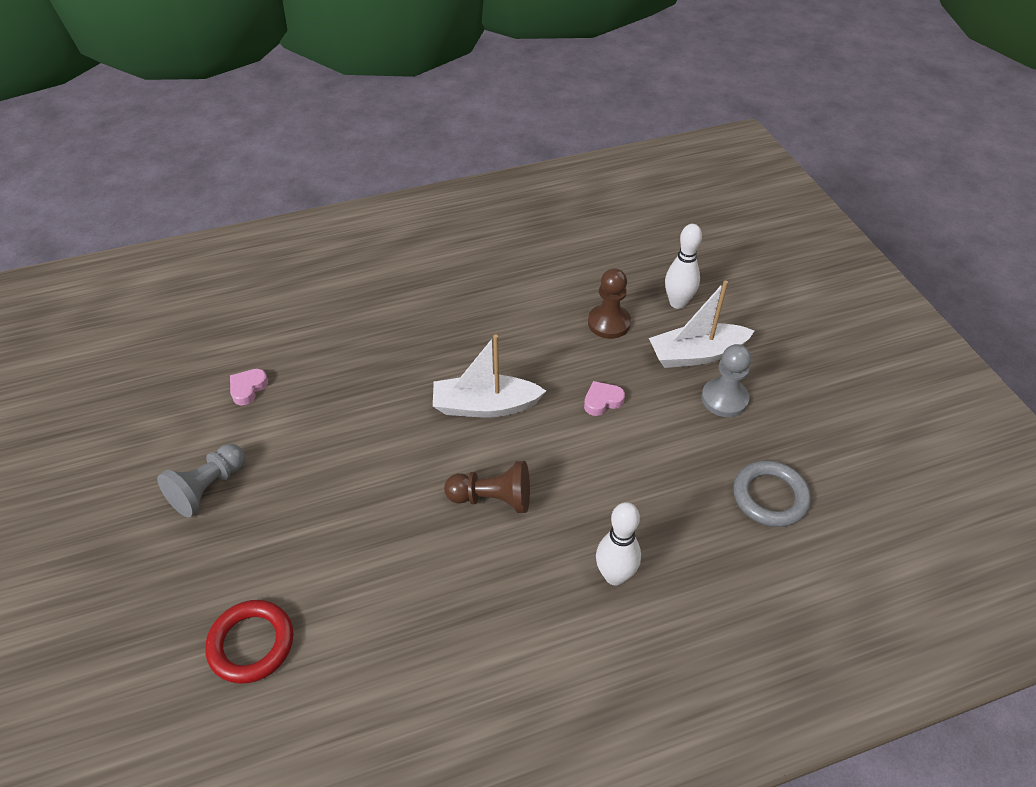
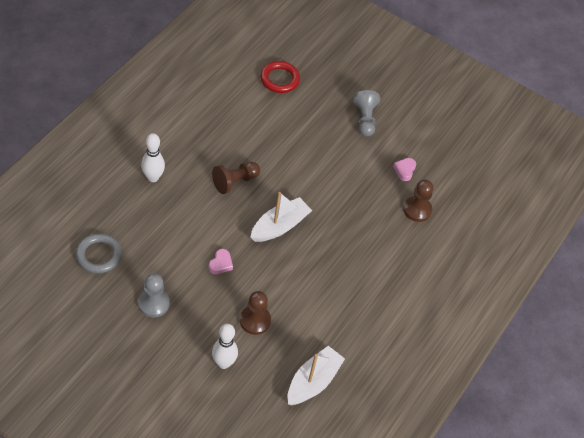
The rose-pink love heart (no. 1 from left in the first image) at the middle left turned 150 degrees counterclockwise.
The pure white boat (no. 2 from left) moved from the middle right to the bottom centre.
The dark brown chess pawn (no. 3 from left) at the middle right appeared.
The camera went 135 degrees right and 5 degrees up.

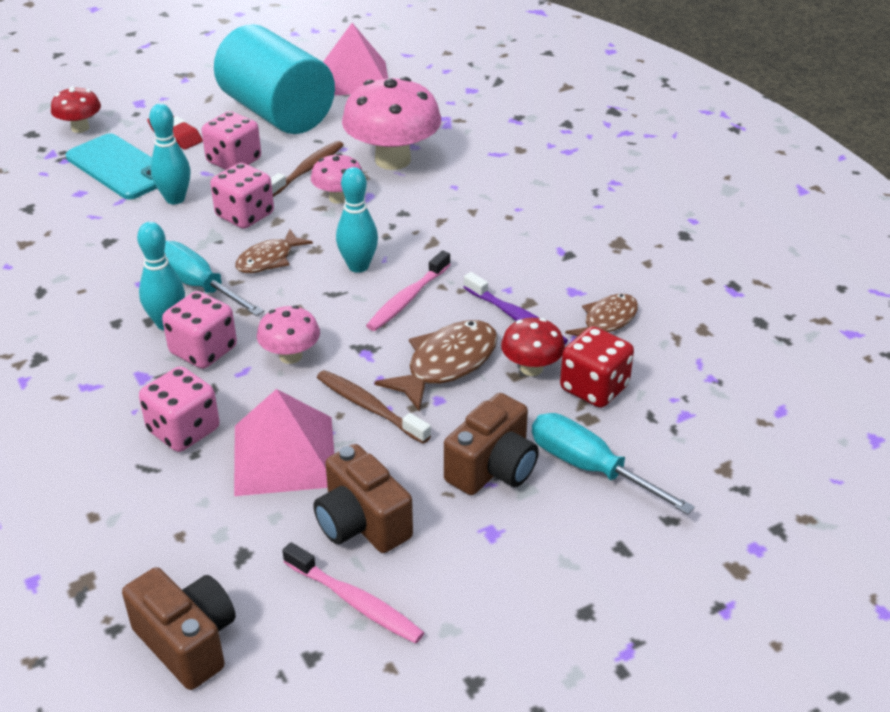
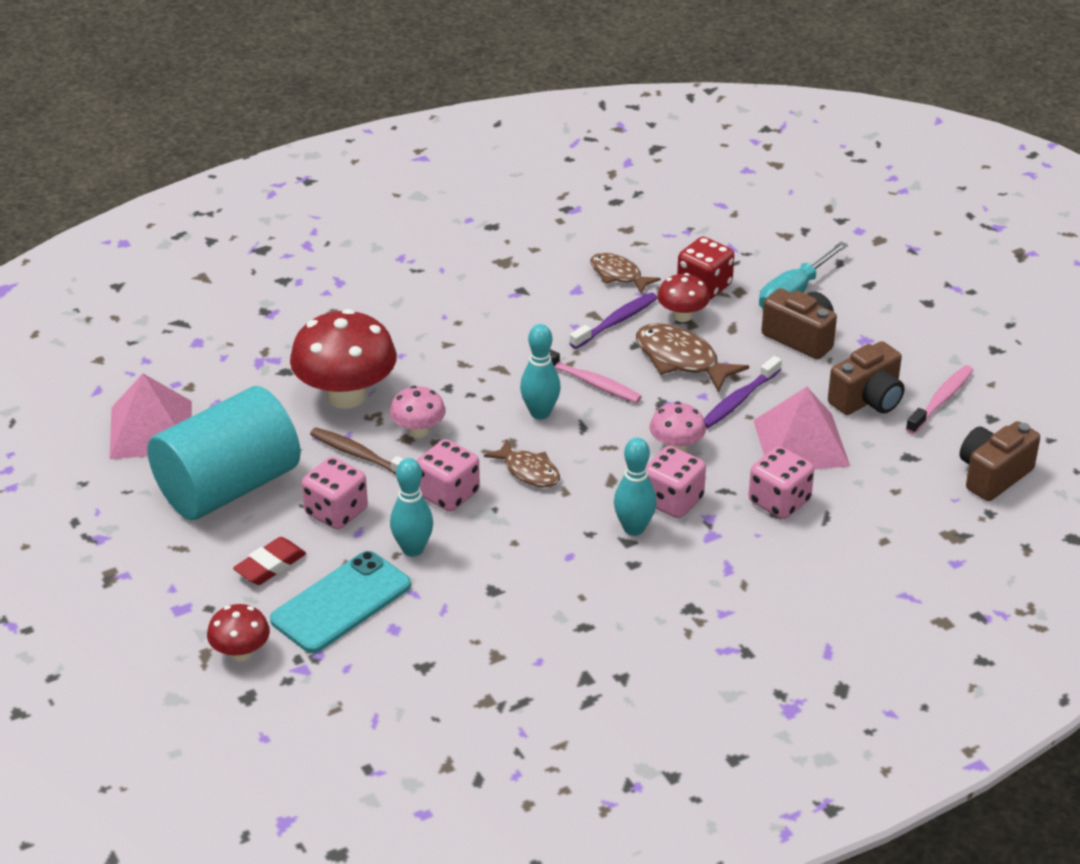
The teal flat screwdriver (no. 1 from left) at the middle left disappeared.
The dark brown dental brush (no. 2 from left) at the centre became the purple dental brush (no. 2 from left) at the middle right.
The rose-pink fungus (no. 3 from left) at the top centre became the red fungus (no. 2 from left) at the middle left.
The camera went 90 degrees left and 0 degrees up.

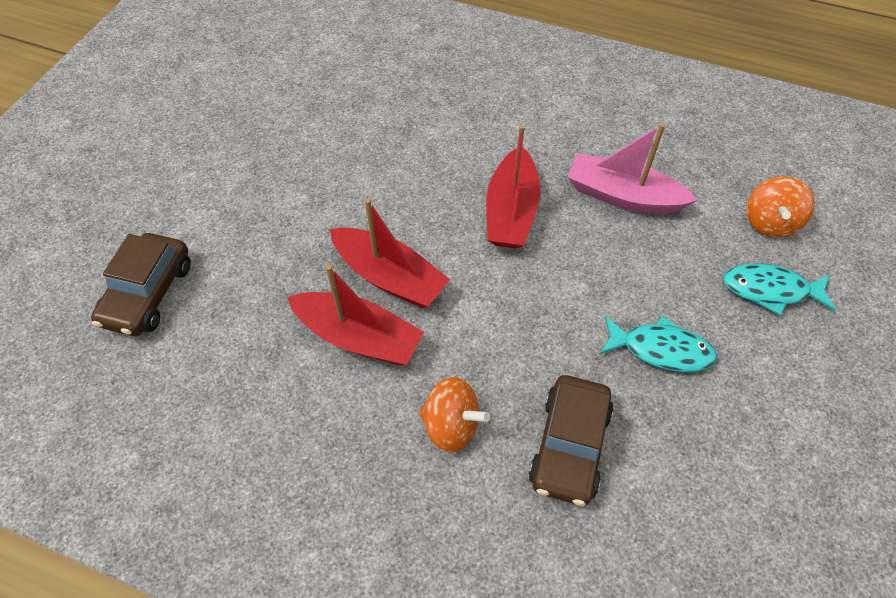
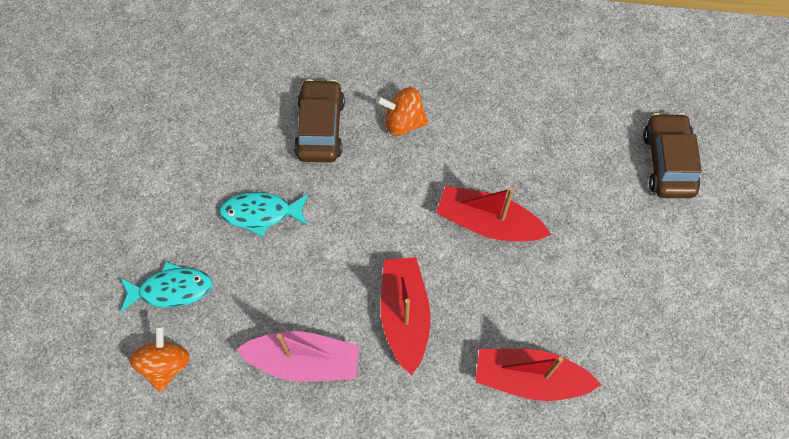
The red boat (no. 1 from left in the first image) moved from the centre to the bottom right.
The camera went 165 degrees right and 10 degrees up.

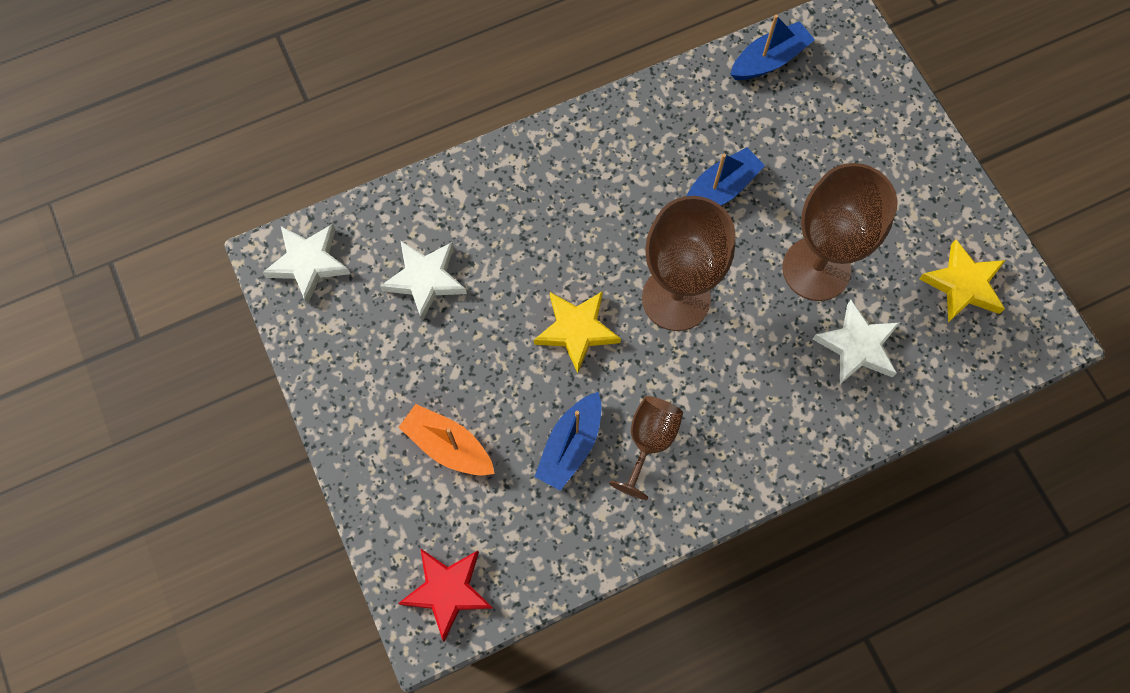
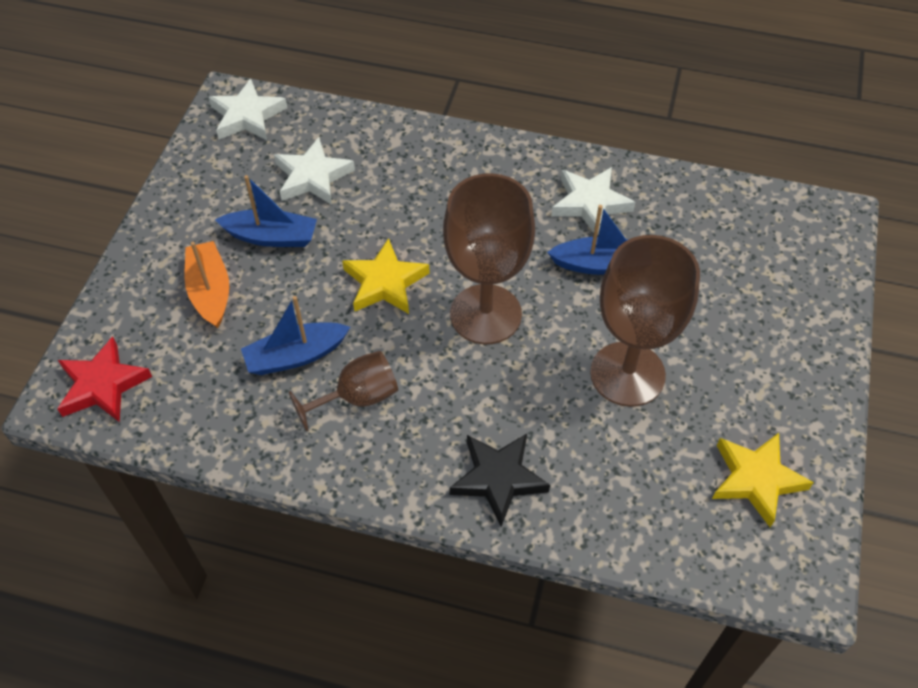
The royal blue boat (no. 3 from left in the first image) moved from the top right to the top left.
The pure white star (no. 3 from left) moved from the middle right to the top centre.
The ebony star at the bottom centre appeared.
The camera went 40 degrees right and 15 degrees down.

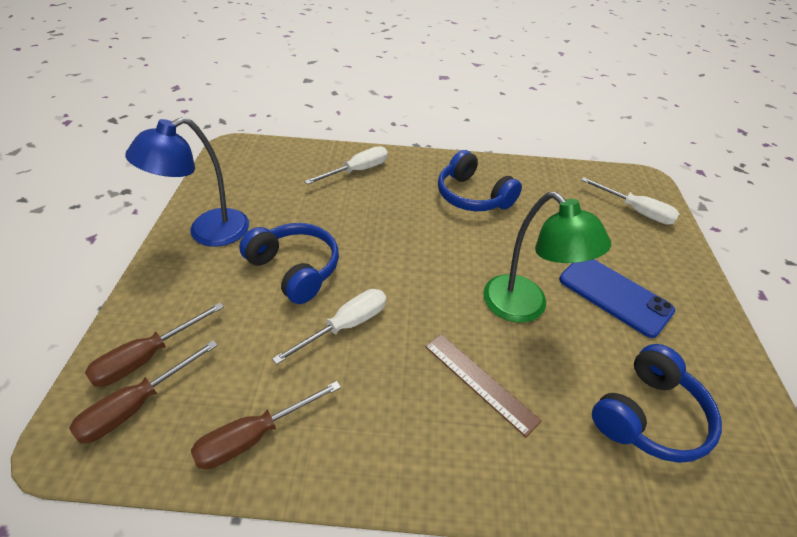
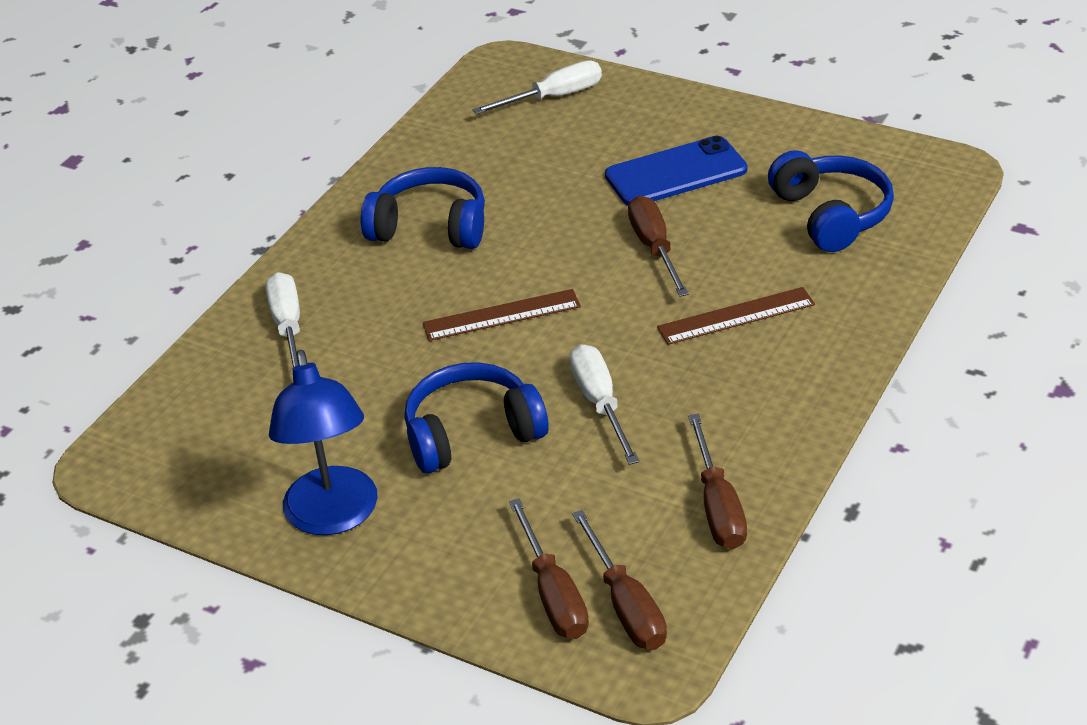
The royal blue headset (no. 2 from left in the first image) at the centre turned 150 degrees counterclockwise.
The green reading lamp at the middle right was replaced by the dark brown flat screwdriver (no. 3 from left) at the centre.
The dark brown ruler (no. 1 from left) at the centre appeared.
The camera went 60 degrees left and 5 degrees down.

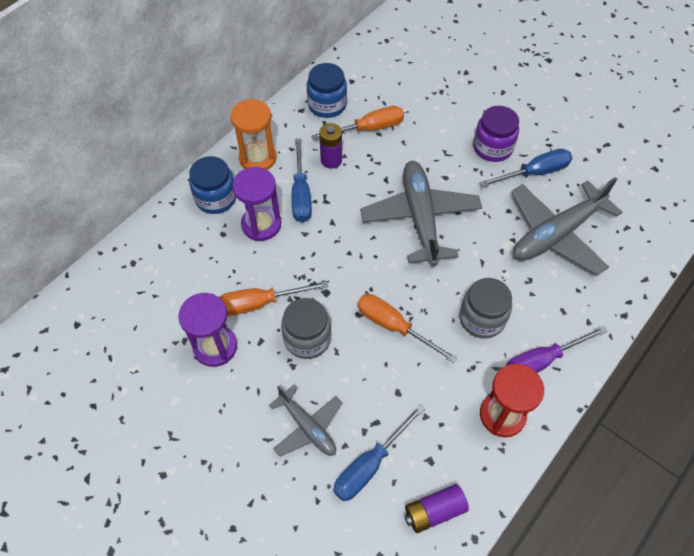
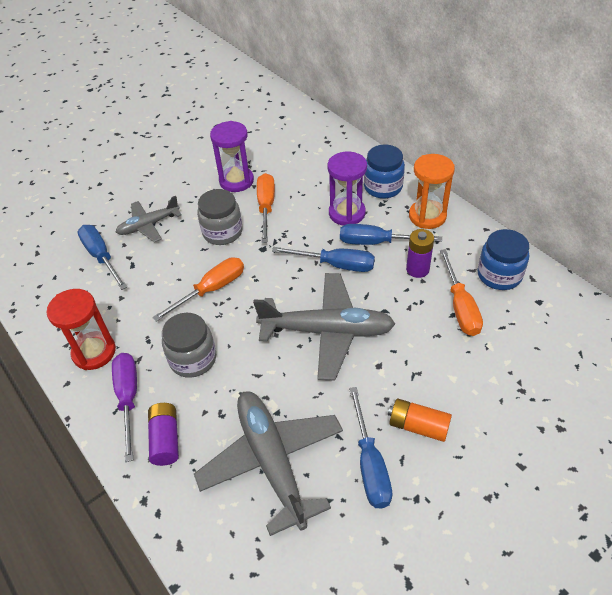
The purple power cell (no. 2 from left in the first image) moved from the bottom centre to the bottom left.
The purple jar at the top right was replaced by the orange power cell at the bottom right.
The royal blue flat screwdriver (no. 2 from left) at the centre appeared.
The camera went 105 degrees right and 10 degrees down.

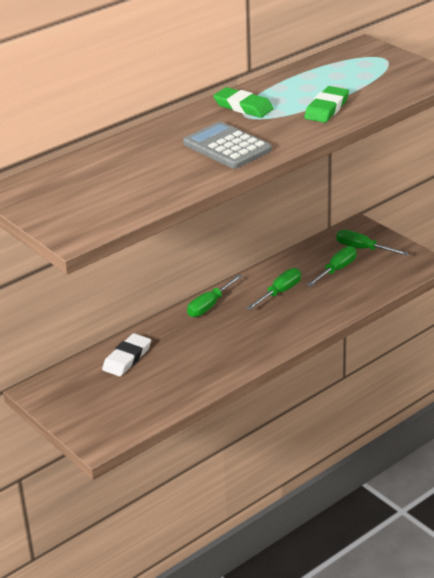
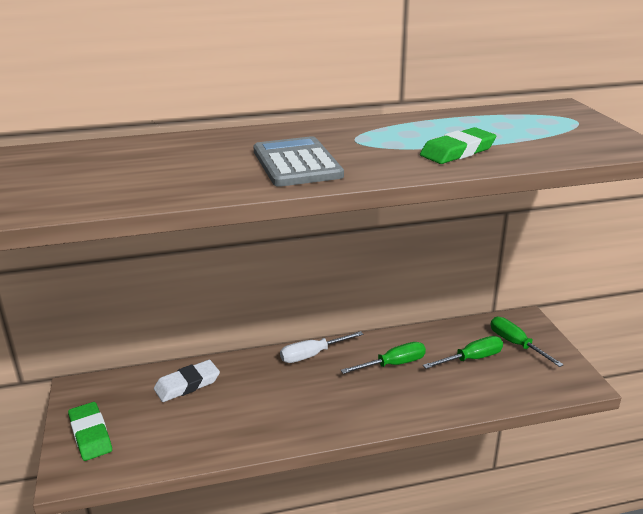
The green flat screwdriver (no. 1 from left) at the centre became the pure white flat screwdriver at the bottom centre.
The green pencil eraser (no. 1 from left) moved from the top centre to the bottom left.
The camera went 25 degrees right and 5 degrees down.

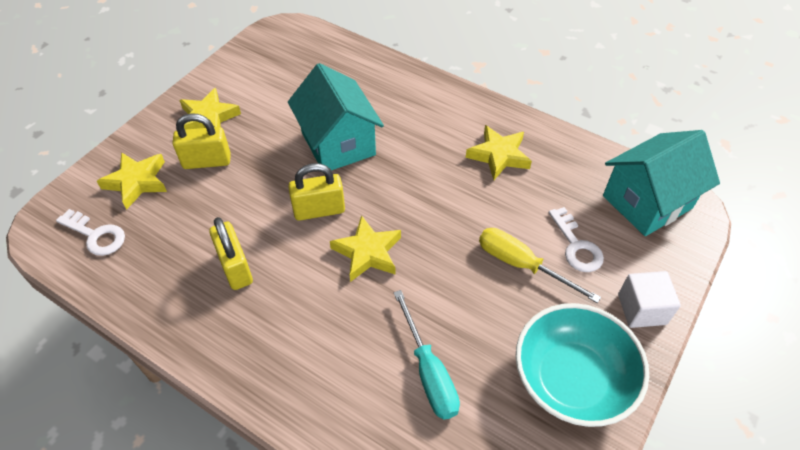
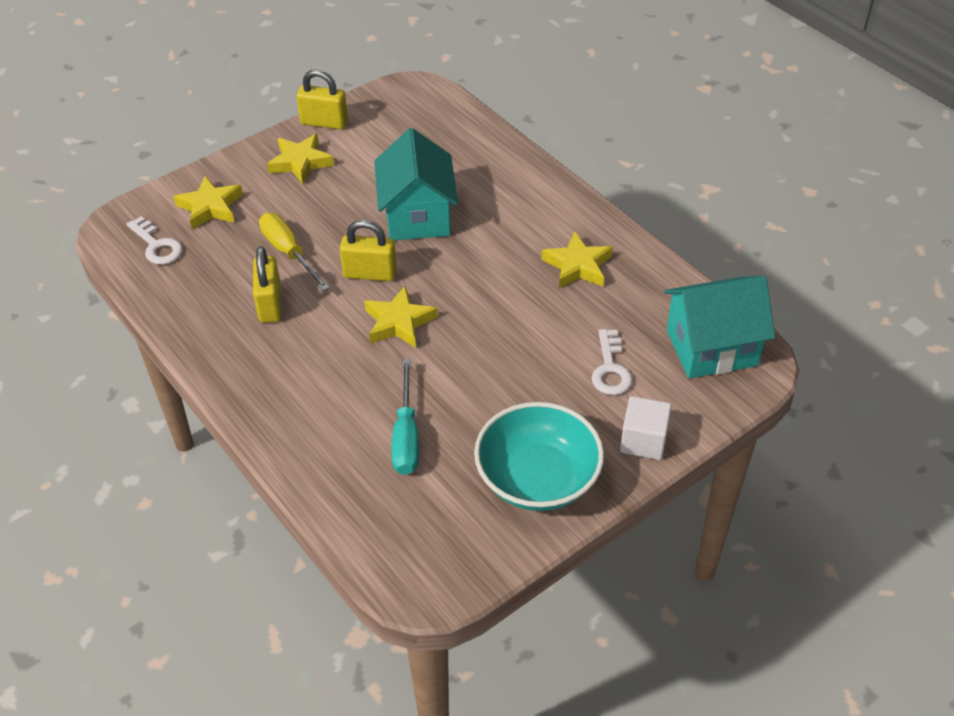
The bright yellow small lock (no. 1 from left in the first image) moved from the top left to the top centre.
The bright yellow flat screwdriver moved from the middle right to the middle left.
The camera went 20 degrees right and 5 degrees down.

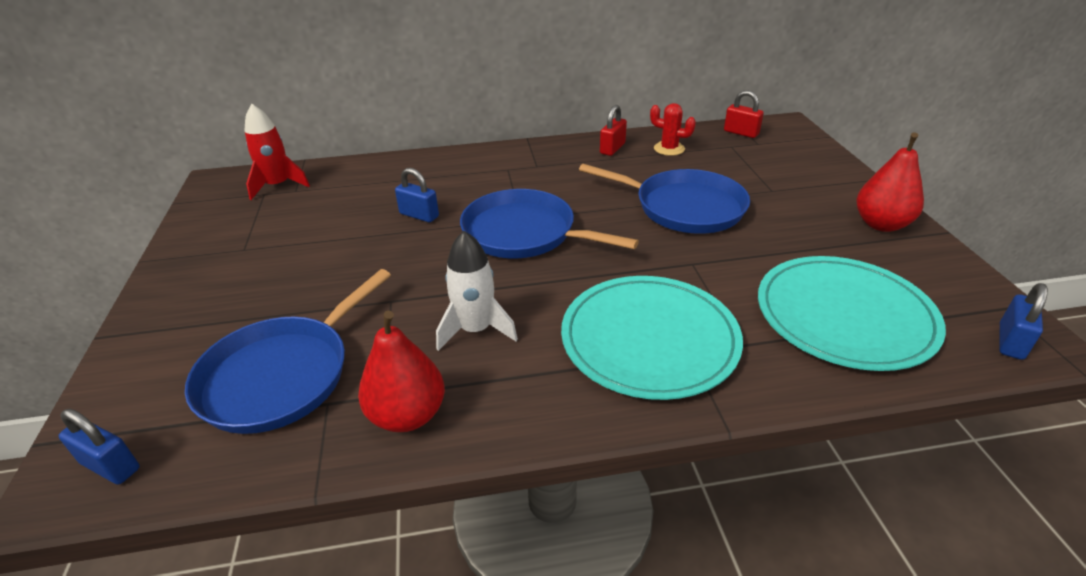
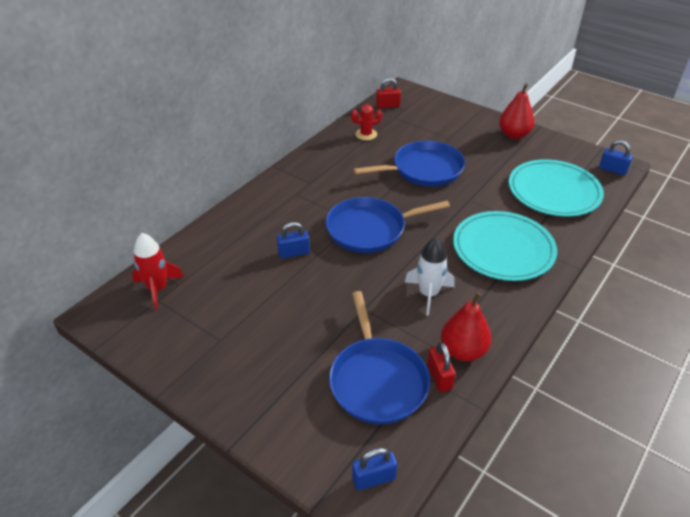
The red small lock (no. 1 from left in the first image) moved from the top centre to the bottom centre.
The royal blue small lock (no. 3 from left) at the middle right turned 45 degrees counterclockwise.
The camera went 45 degrees left and 5 degrees up.

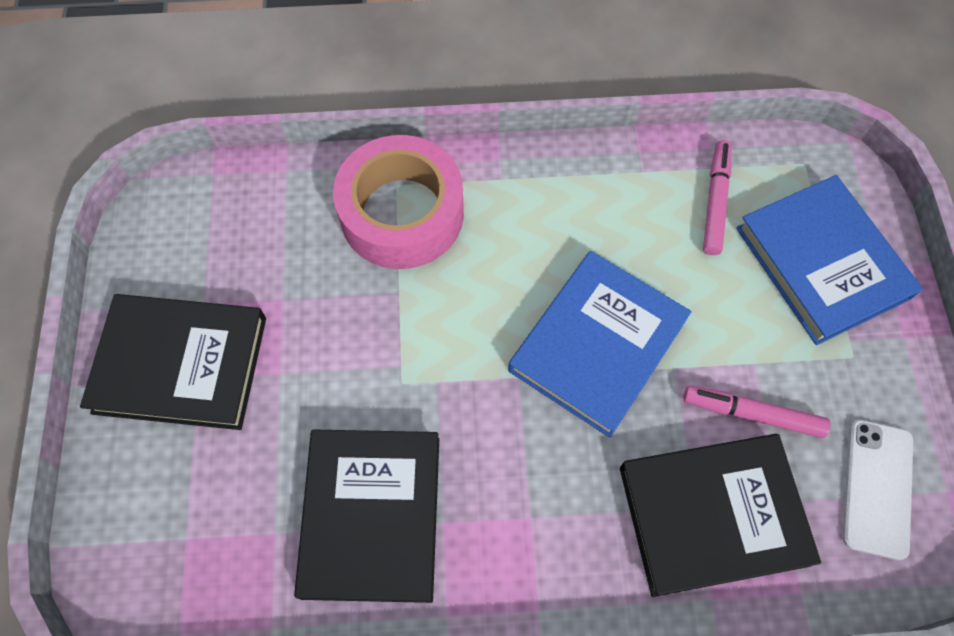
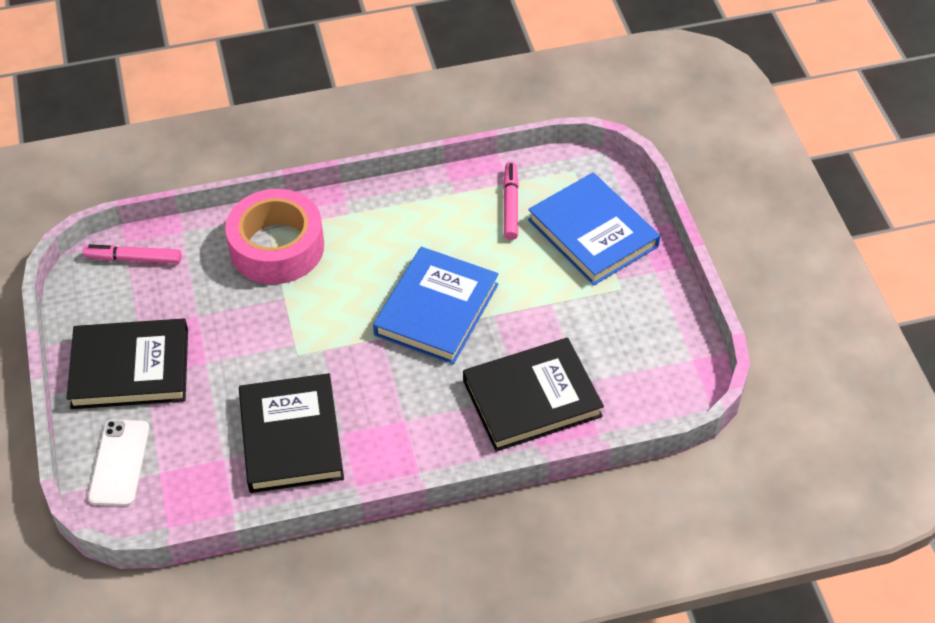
The rose-pink felt pen (no. 2 from left in the first image) moved from the middle right to the middle left.
The pure white smartphone moved from the bottom right to the bottom left.
The camera went 10 degrees left and 15 degrees down.

